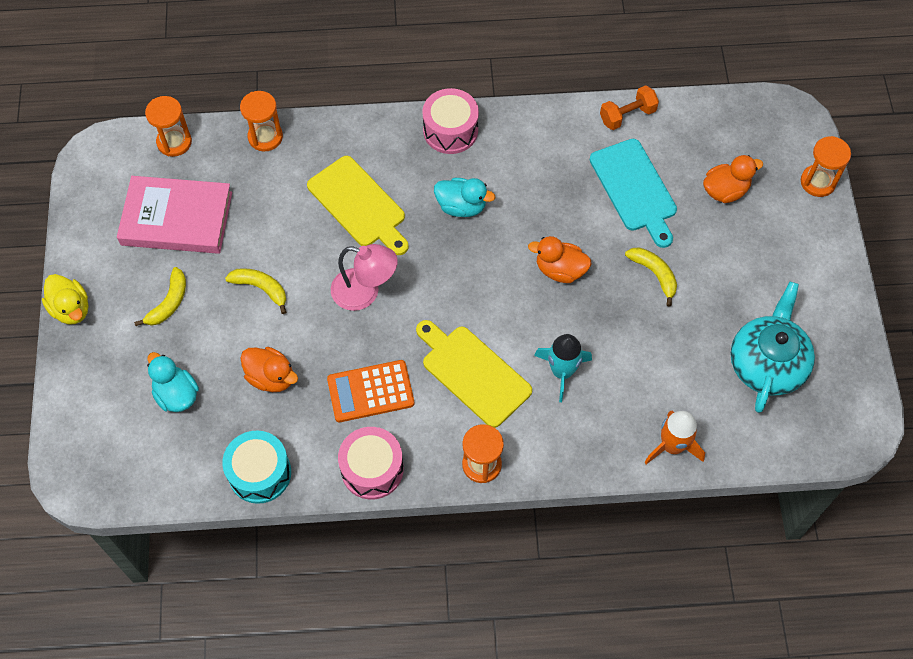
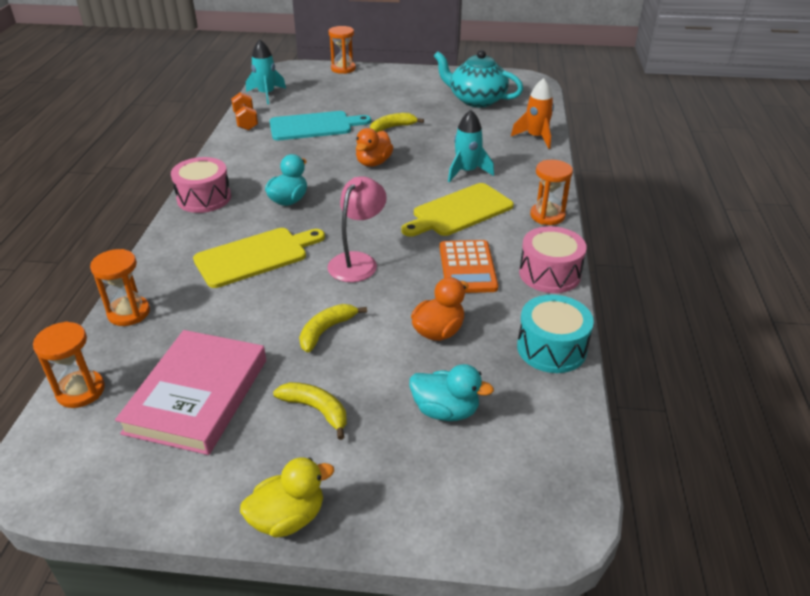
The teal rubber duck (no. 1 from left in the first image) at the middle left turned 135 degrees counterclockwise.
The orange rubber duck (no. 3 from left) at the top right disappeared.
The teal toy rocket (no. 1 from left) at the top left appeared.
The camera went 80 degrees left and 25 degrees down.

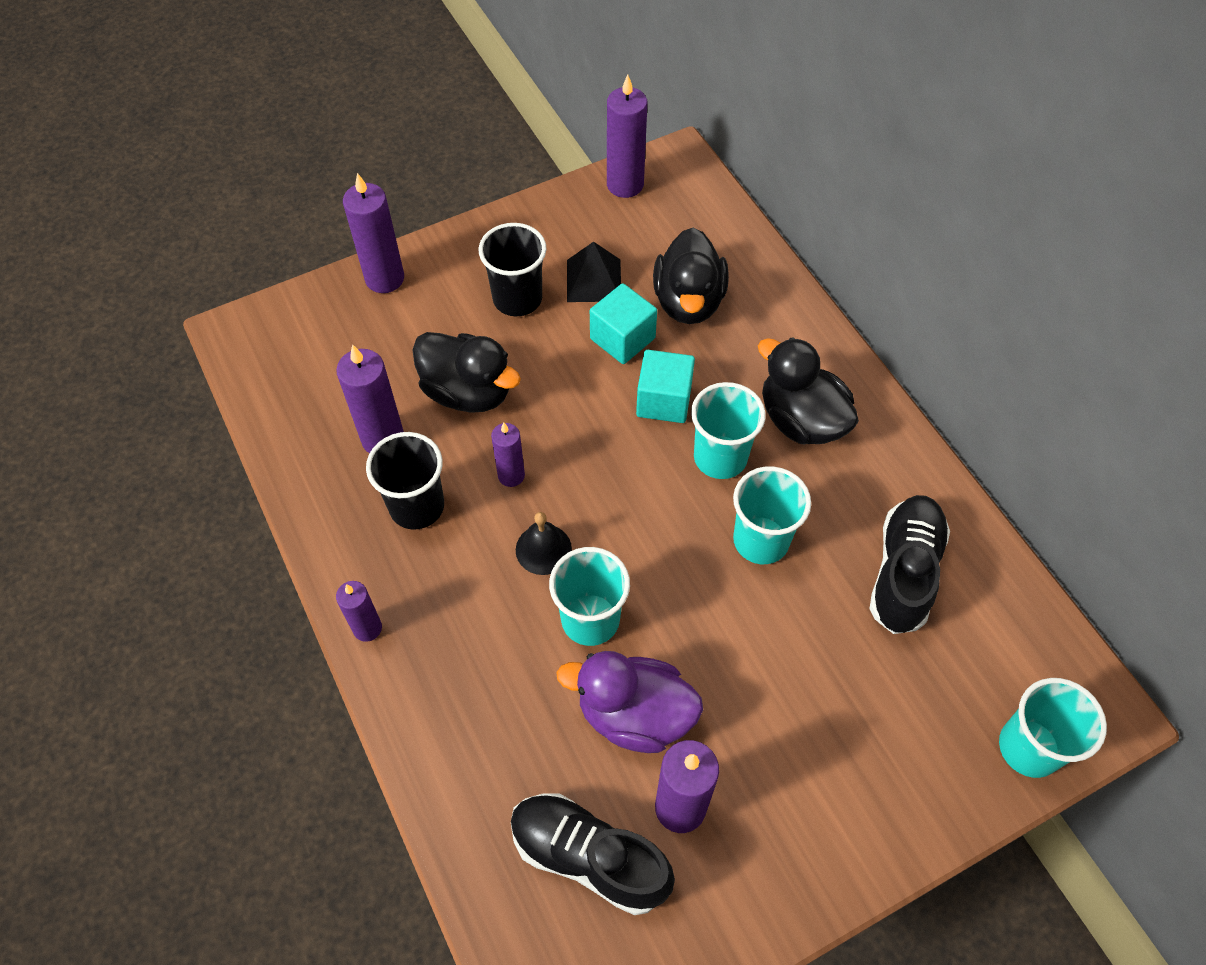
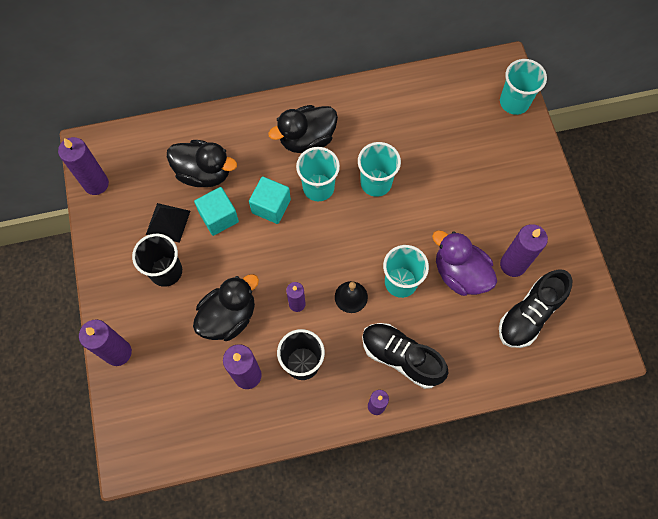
The purple rubber duck at the bottom centre turned 105 degrees clockwise.
The ebony lace-up shoe (no. 2 from left in the first image) moved from the middle right to the bottom centre.
The camera went 75 degrees left and 10 degrees up.

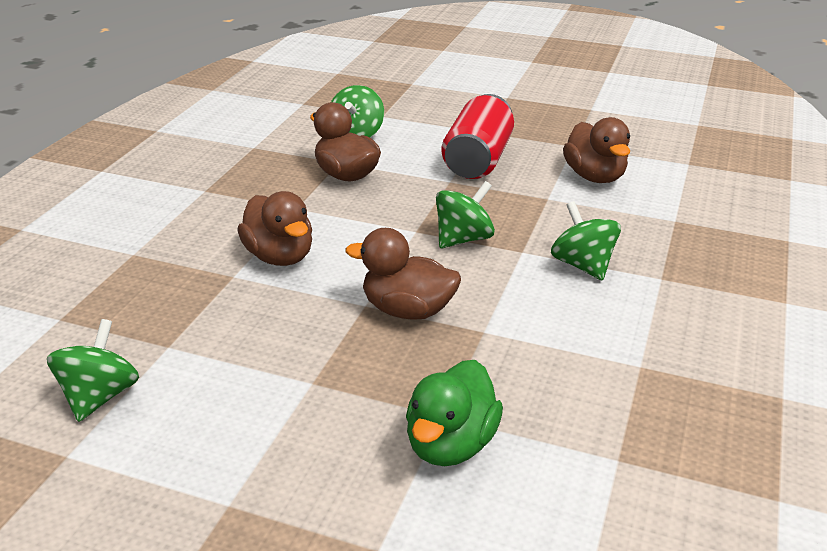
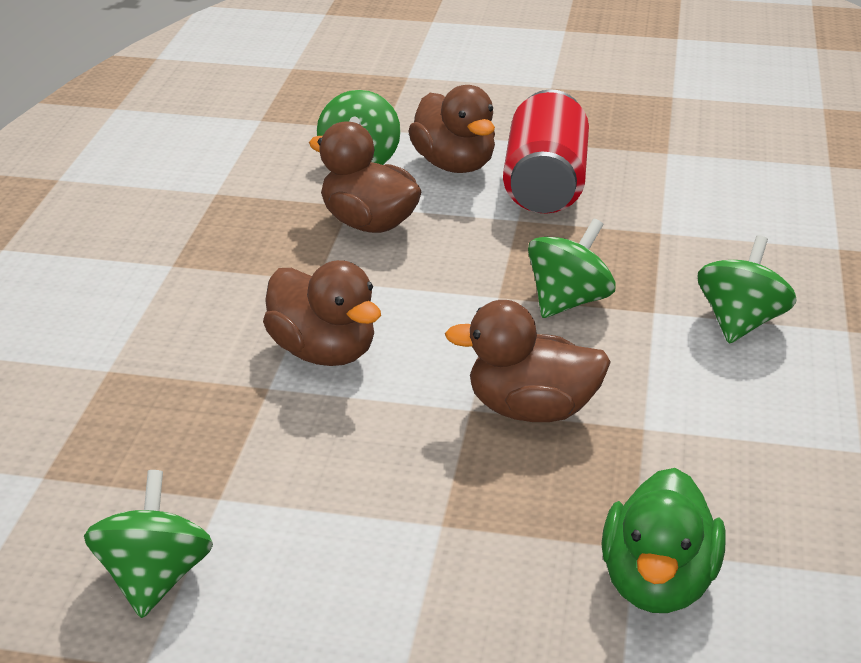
The green whirligig (no. 4 from left) at the middle right turned 60 degrees clockwise.
The dark brown rubber duck (no. 4 from left in the first image) moved from the top right to the top centre.
The camera went 10 degrees left and 0 degrees up.

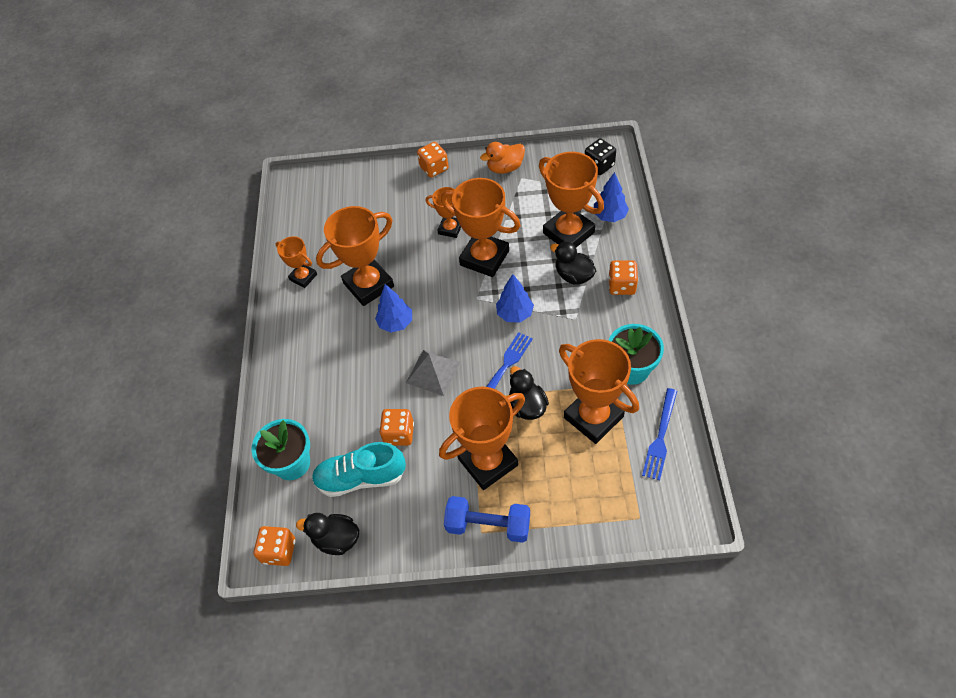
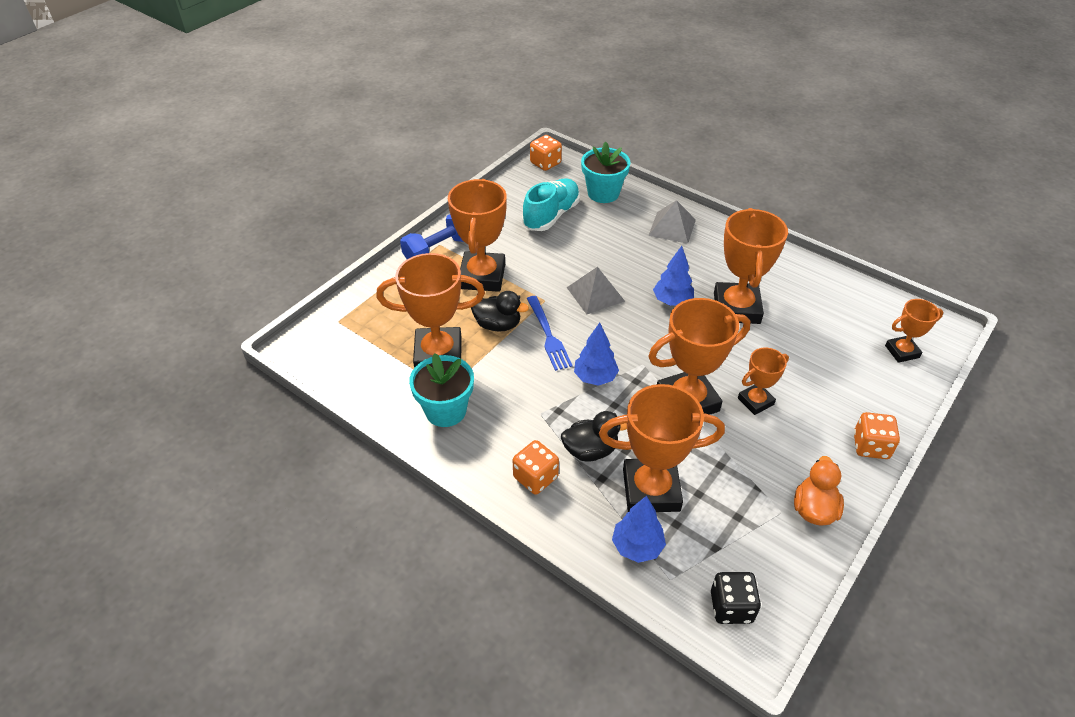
The orange prize cup (no. 1 from left in the first image) moved from the middle left to the middle right.
The ebony rubber duck (no. 1 from left) at the bottom centre disappeared.
The orange die (no. 2 from left) at the centre disappeared.
The royal blue dinner fork (no. 2 from left) at the middle right disappeared.
The grey pyramid shape (no. 2 from left) at the top centre appeared.
The camera went 125 degrees right and 10 degrees down.

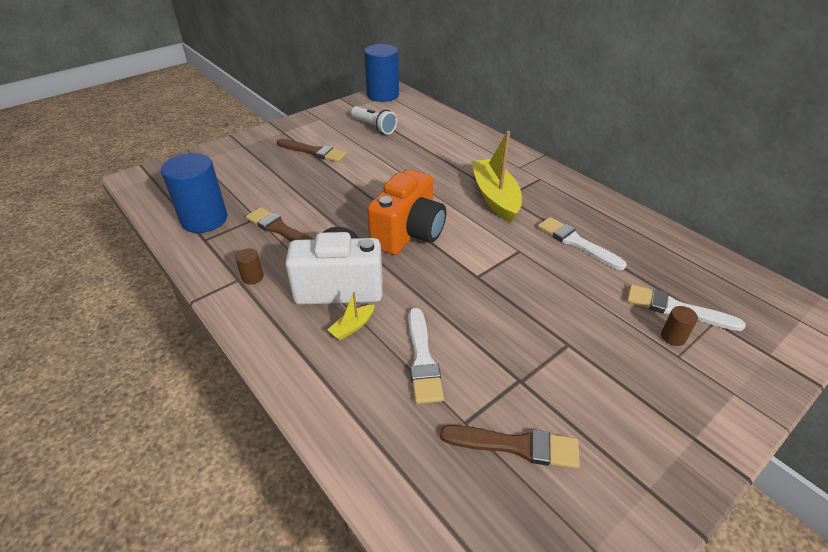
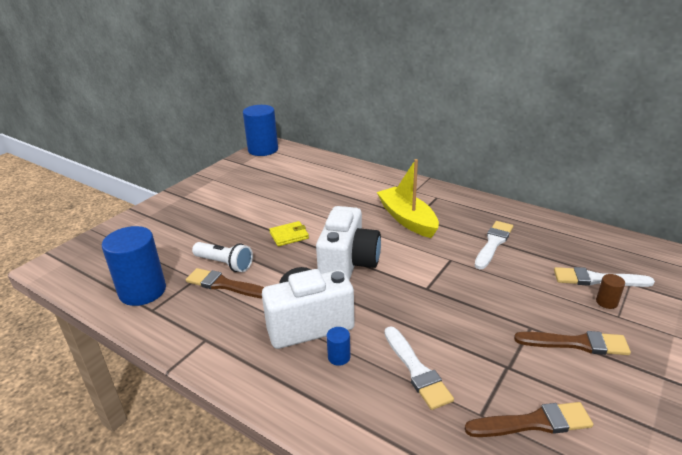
The dark brown cylinder shape (no. 1 from left) at the middle left disappeared.
The dark brown brush (no. 2 from left in the first image) moved from the top centre to the bottom right.
The bright yellow boat (no. 1 from left) at the centre was replaced by the royal blue cylinder shape (no. 3 from left) at the bottom centre.
The pure white torch moved from the top centre to the middle left.
The orange camera at the centre became the pure white camera (no. 2 from left) at the centre.
The pure white brush (no. 2 from left) at the middle right turned 90 degrees clockwise.
The bright yellow billfold at the centre appeared.
The camera went 15 degrees left and 10 degrees down.

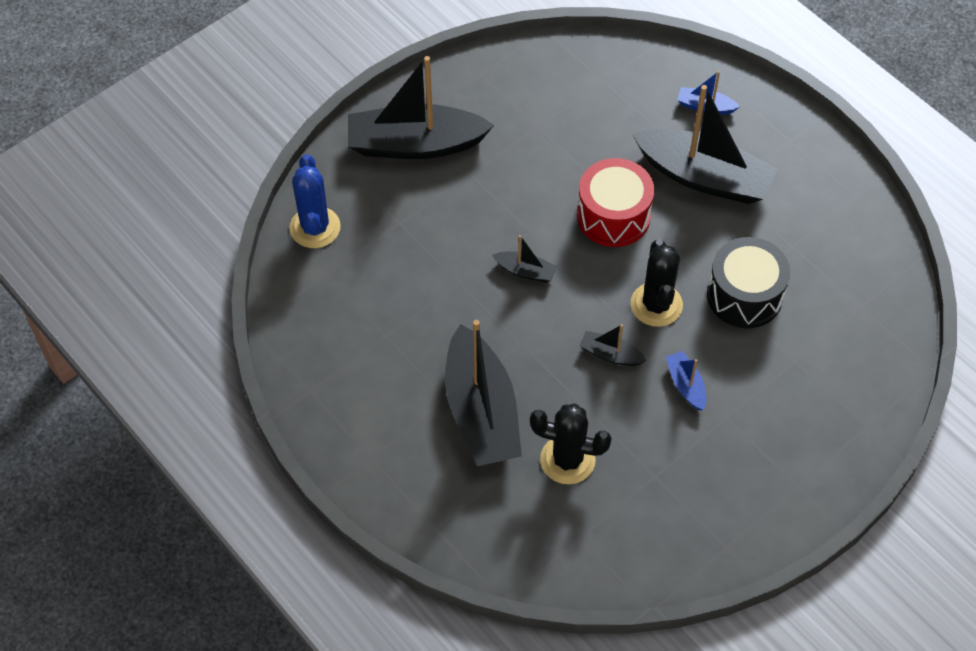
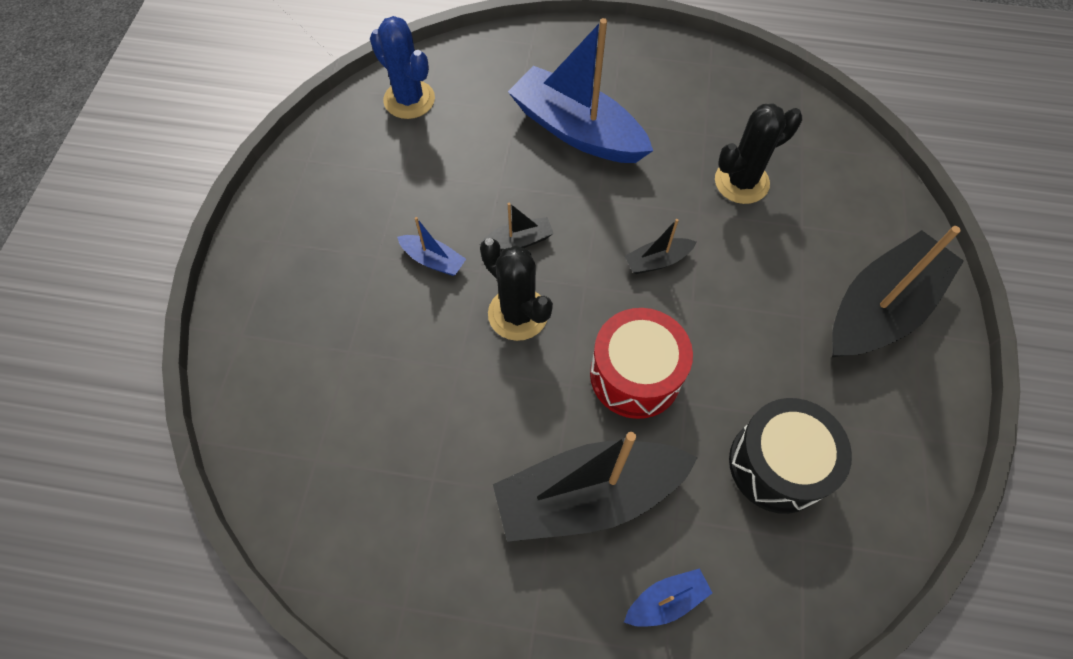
The royal blue saguaro cactus moved from the top left to the top centre.
The ebony boat (no. 2 from left) at the centre became the royal blue boat (no. 2 from left) at the top centre.
The ebony saguaro cactus (no. 1 from left in the first image) moved from the bottom centre to the top right.
The ebony drum moved from the middle right to the bottom right.
The camera went 140 degrees right and 5 degrees up.

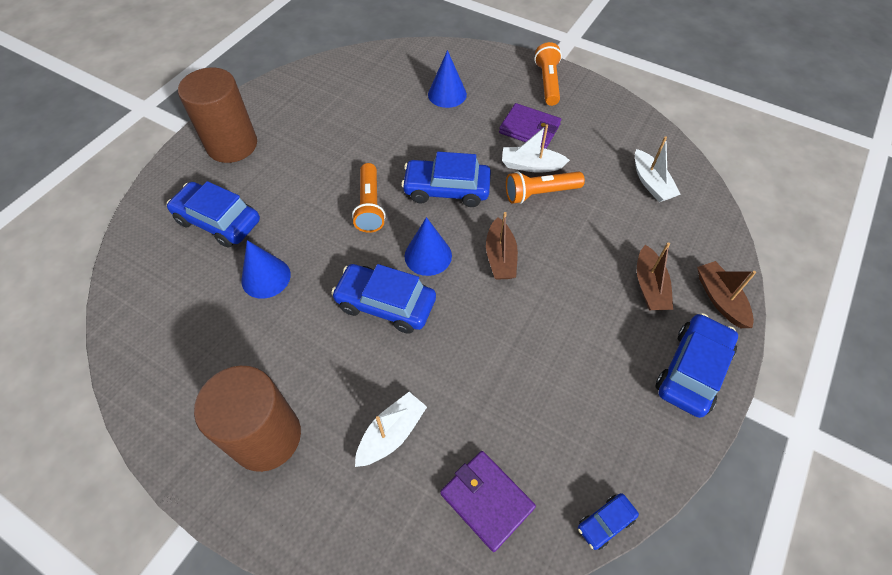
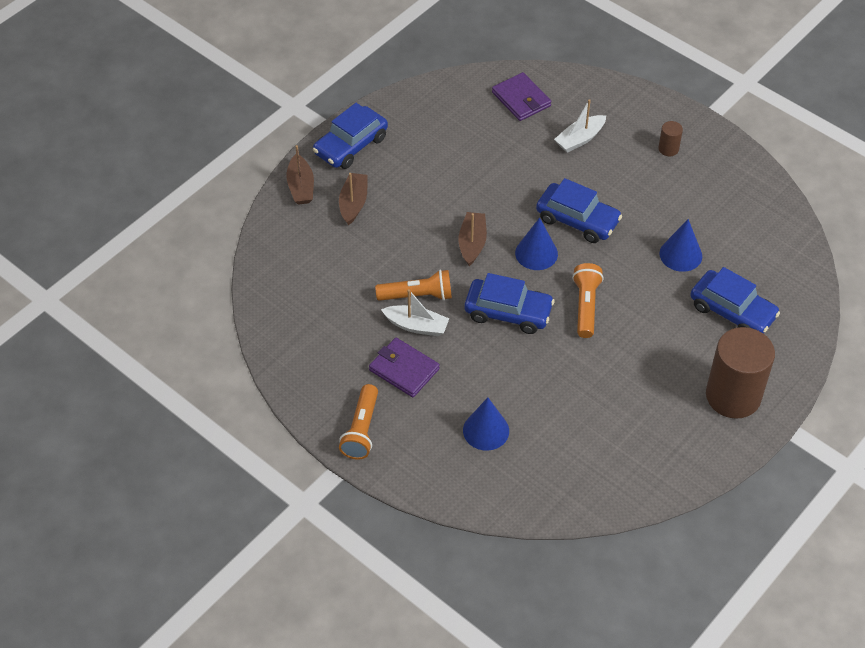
The dark brown cylinder shape (no. 2 from left in the first image) at the bottom left changed to 0.42 times the size.
The royal blue toy car (no. 4 from left) at the bottom right disappeared.
The pure white boat (no. 3 from left) at the top right disappeared.
The camera went 170 degrees left and 5 degrees down.

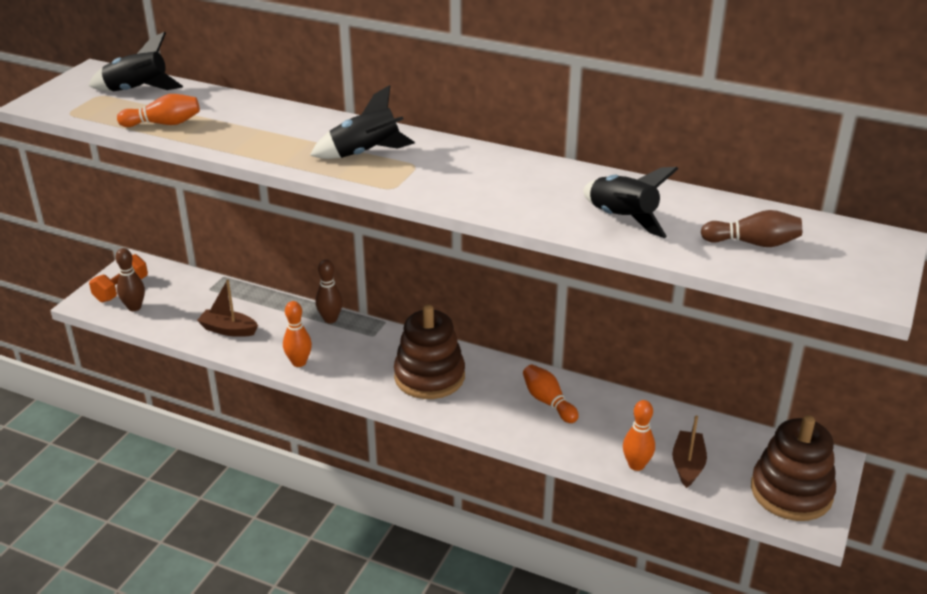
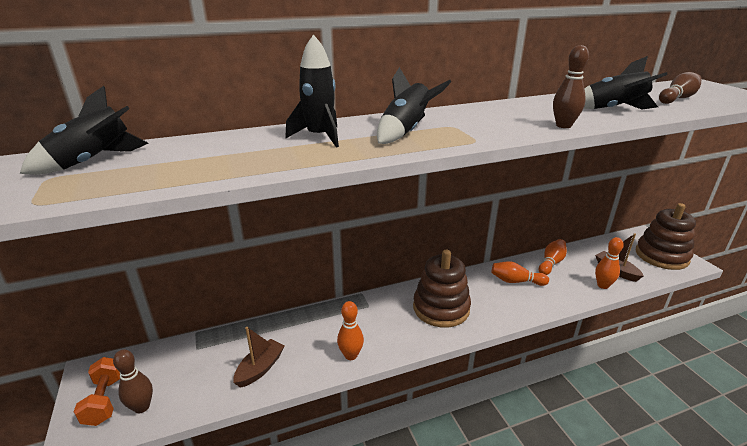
The orange skittle (no. 1 from left in the first image) moved from the top left to the middle right.
The dark brown boat (no. 1 from left) at the middle left turned 150 degrees clockwise.
The dark brown skittle (no. 2 from left) moved from the centre to the top right.
The ebony toy rocket (no. 2 from left) at the top centre appeared.
The camera went 45 degrees left and 5 degrees down.

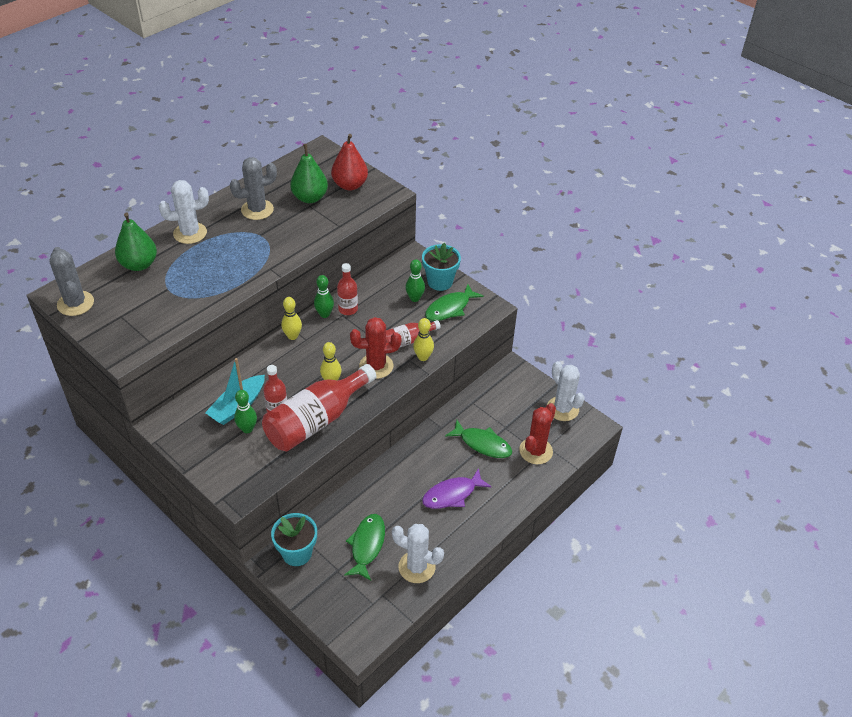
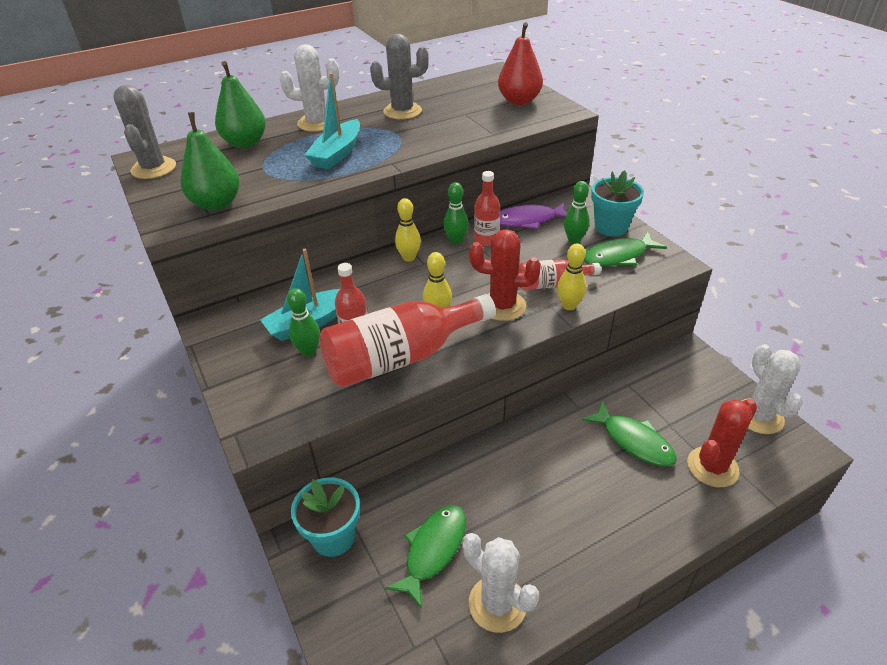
The green pear (no. 2 from left in the first image) moved from the top centre to the top left.
The purple fish figure moved from the bottom centre to the top centre.
The teal boat (no. 2 from left) at the top centre appeared.
The camera went 20 degrees right and 5 degrees down.

